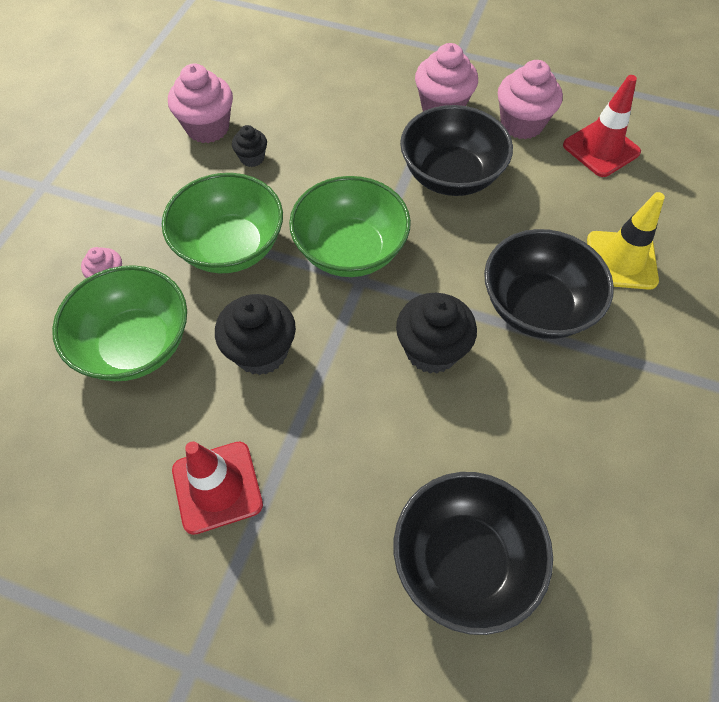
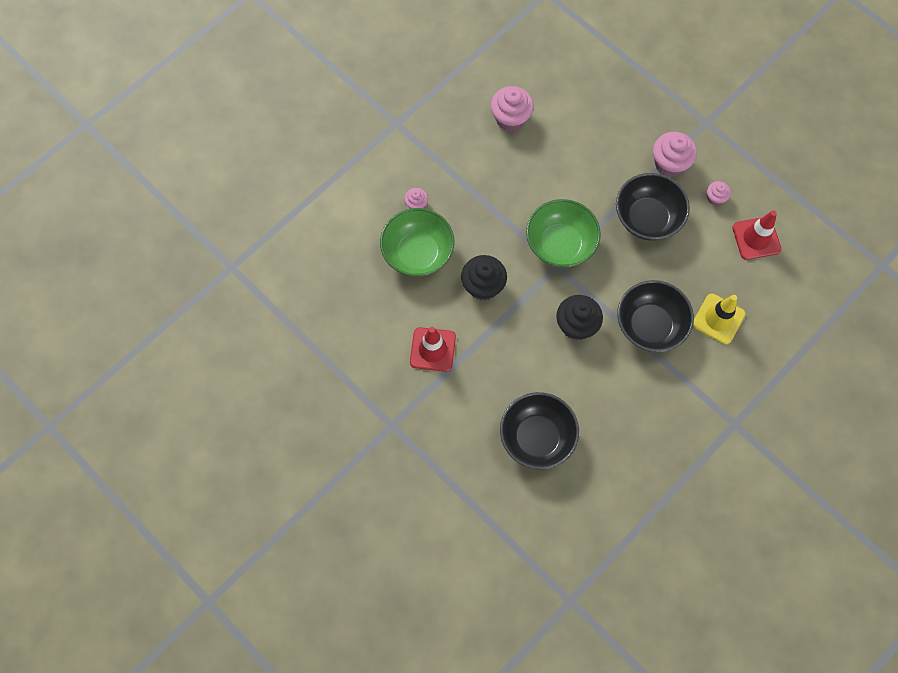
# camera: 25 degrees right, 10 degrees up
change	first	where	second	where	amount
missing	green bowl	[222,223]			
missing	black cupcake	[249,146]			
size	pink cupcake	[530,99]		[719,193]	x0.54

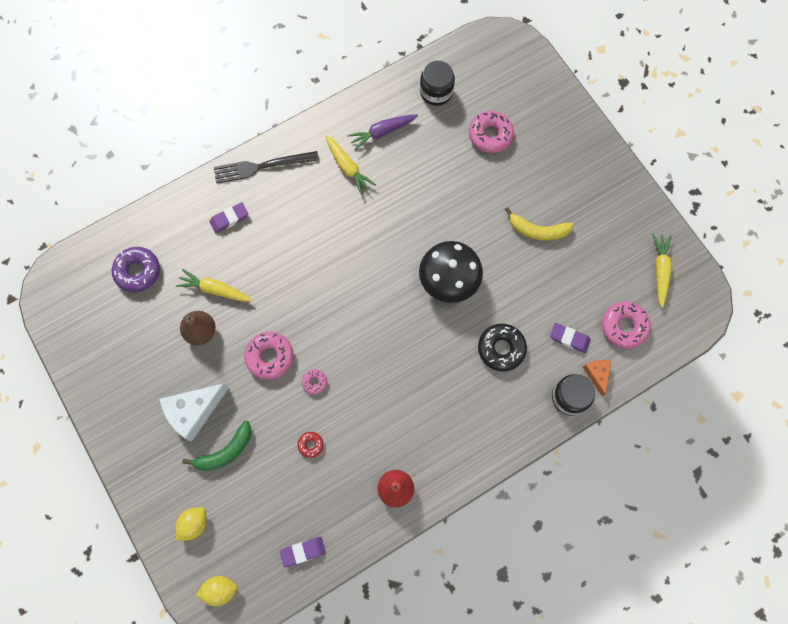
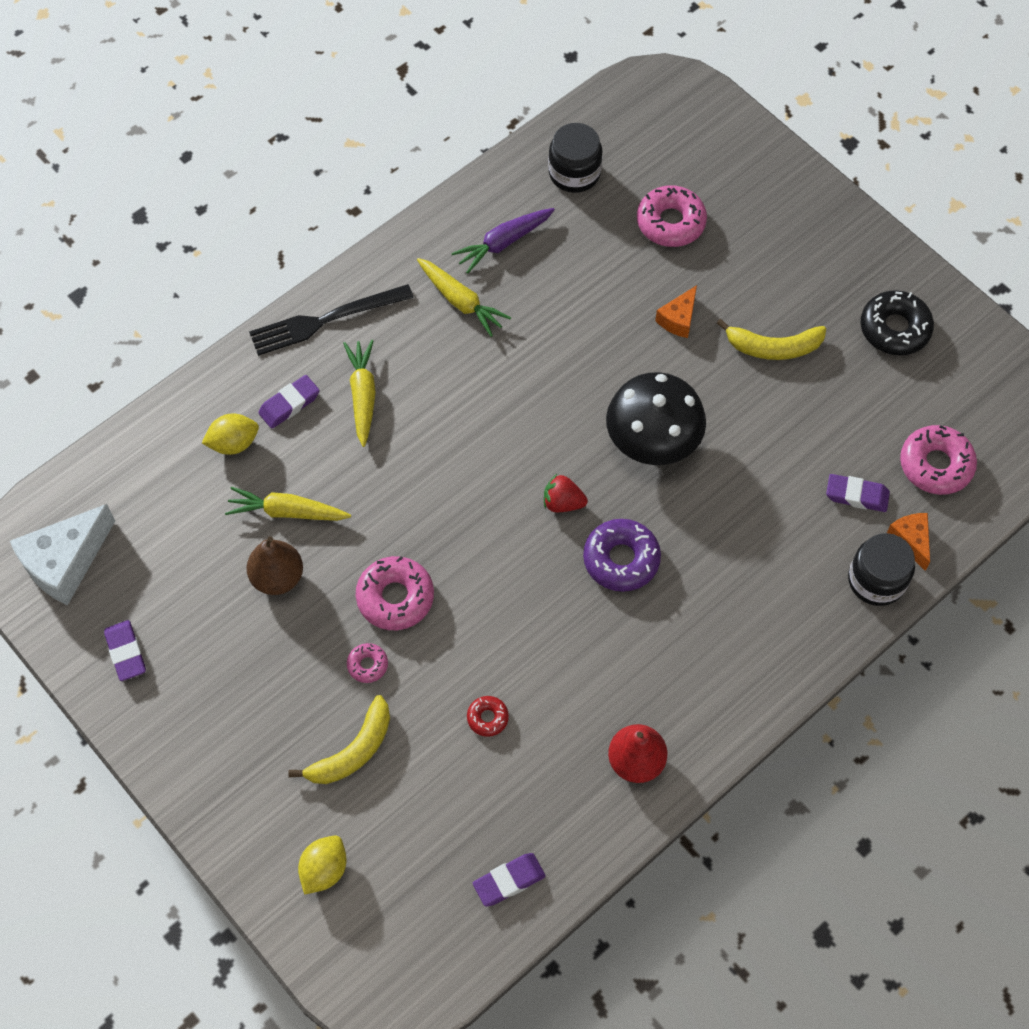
# camera: 10 degrees left, 10 degrees down
change	first	where	second	where	amount
appeared			purple eraser	[125,650]	
appeared			red strawberry	[566,493]	
appeared			orange cheese	[676,311]	
relocated	purple donut	[136,269]		[622,555]	
relocated	white cheese	[194,412]		[62,554]	
relocated	yellow lemon	[216,591]		[230,434]	
relocated	pink donut	[314,382]		[367,663]	
relocated	black donut	[502,347]		[897,323]	
relocated	yellow carrot	[662,271]		[359,393]	
colour	green banana	[216,446]	yellow banana	[339,739]	

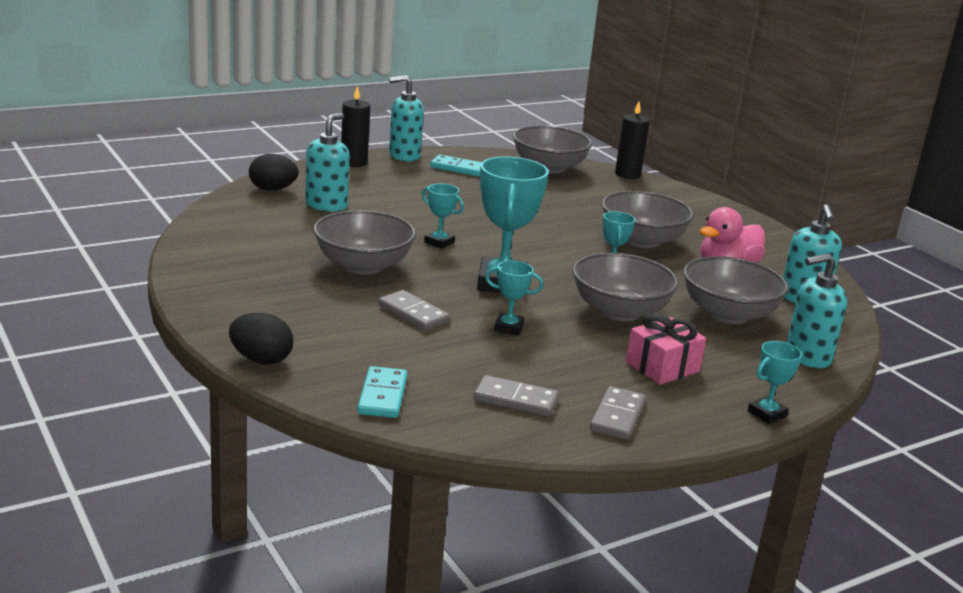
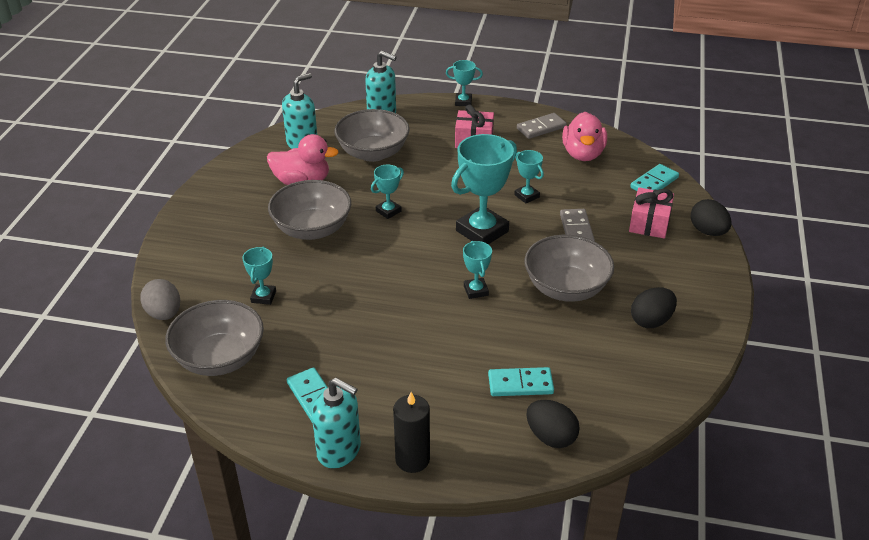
# camera: 135 degrees left, 15 degrees up
change	first	where	second	where	amount
missing	grey bowl	[625,287]			
appeared			turquoise trophy	[259,276]	
appeared			pink gift	[651,212]	
appeared			black egg	[654,307]	
exchanged	turquoise soap dispenser	[327,162]	turquoise domino	[521,381]	
exchanged	grey domino	[516,396]	pink duck	[584,136]	
exchanged	black candle	[632,140]	grey egg	[160,299]	

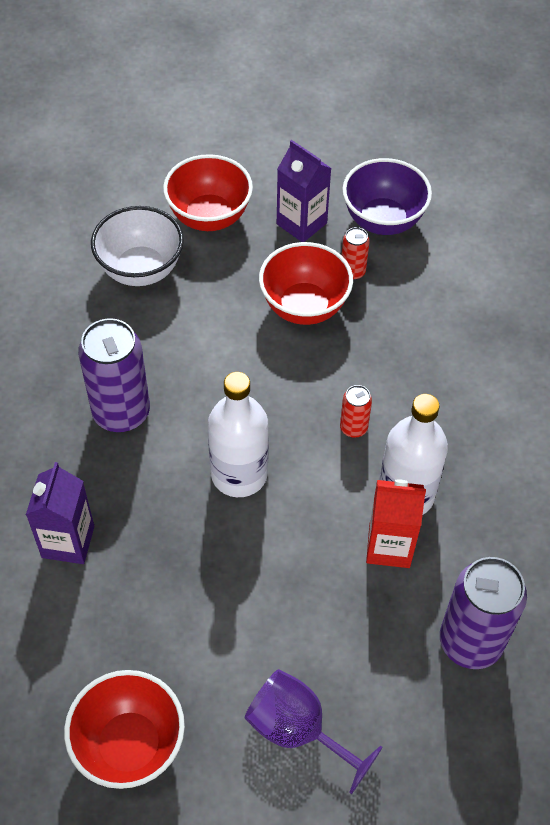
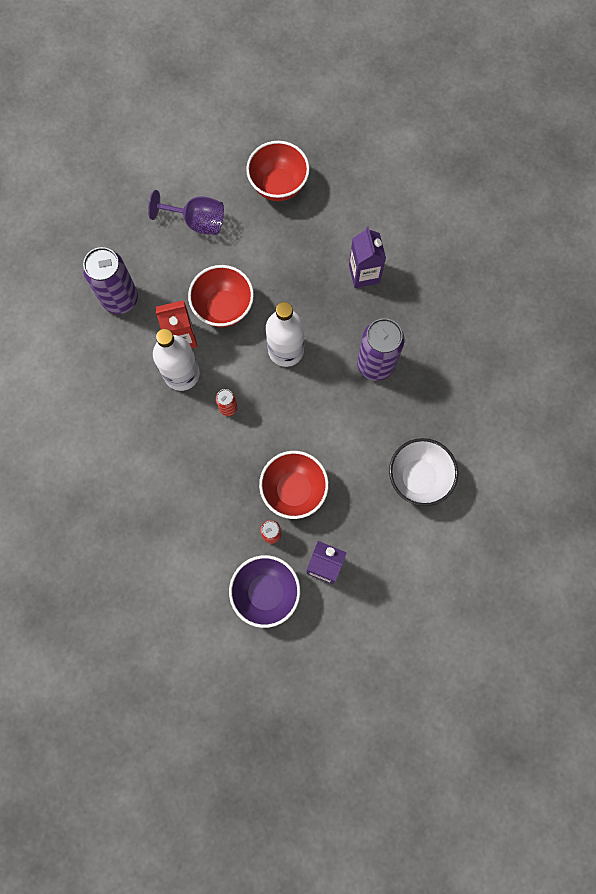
# camera: 160 degrees right, 20 degrees up
change	first	where	second	where	amount
relocated	red bowl	[208,192]		[221,296]	

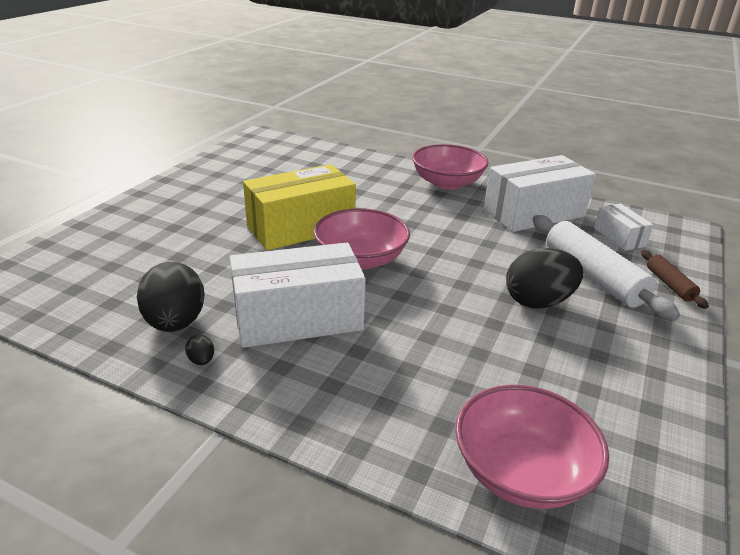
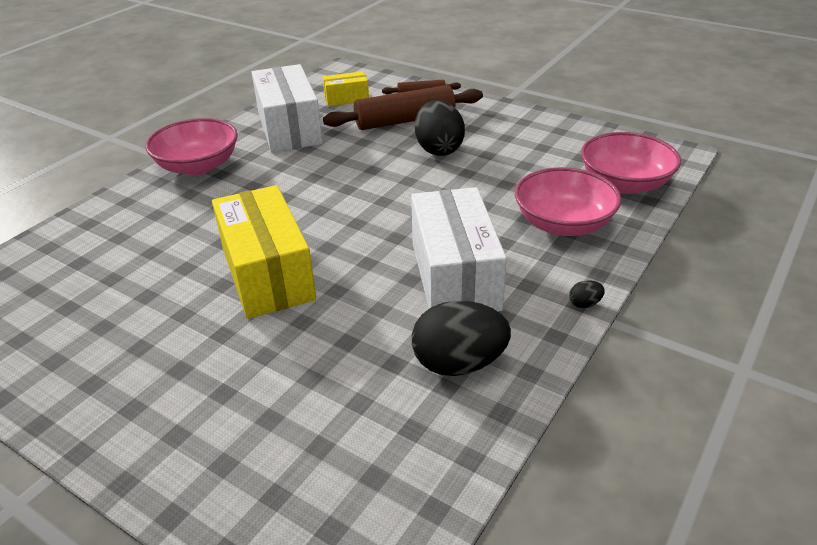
# camera: 80 degrees left, 5 degrees up
change	first	where	second	where	amount
relocated	black egg	[199,350]		[587,294]	
relocated	pink bowl	[361,239]		[568,201]	
colour	white rolling pin	[606,268]	brown rolling pin	[403,107]	
colour	white box	[623,227]	yellow box	[346,88]	

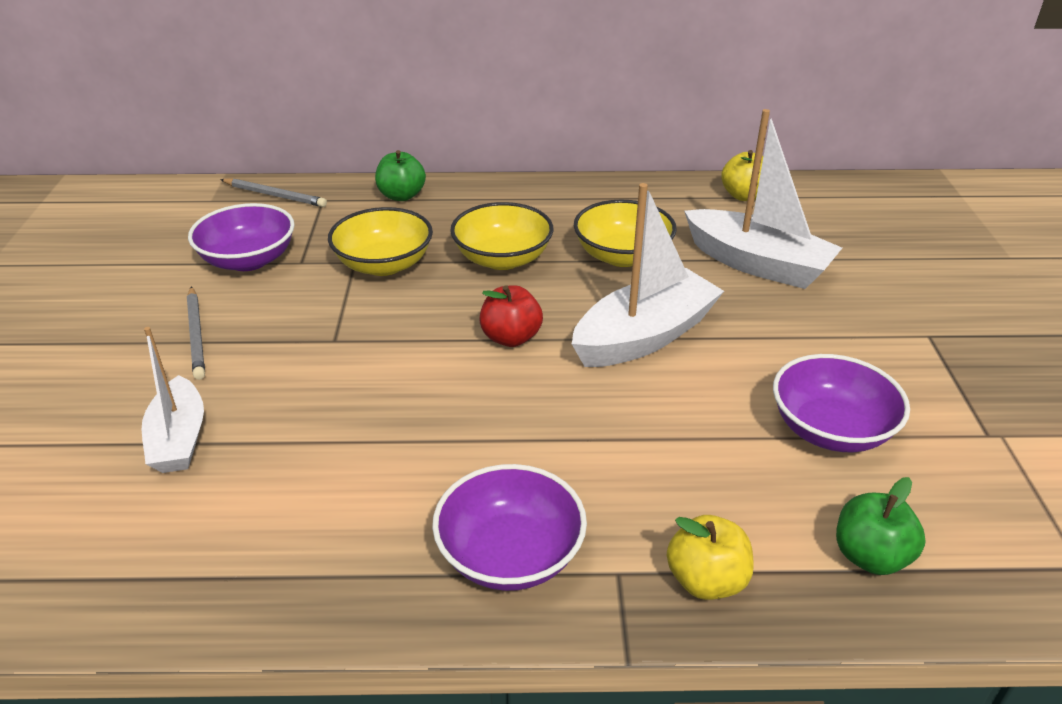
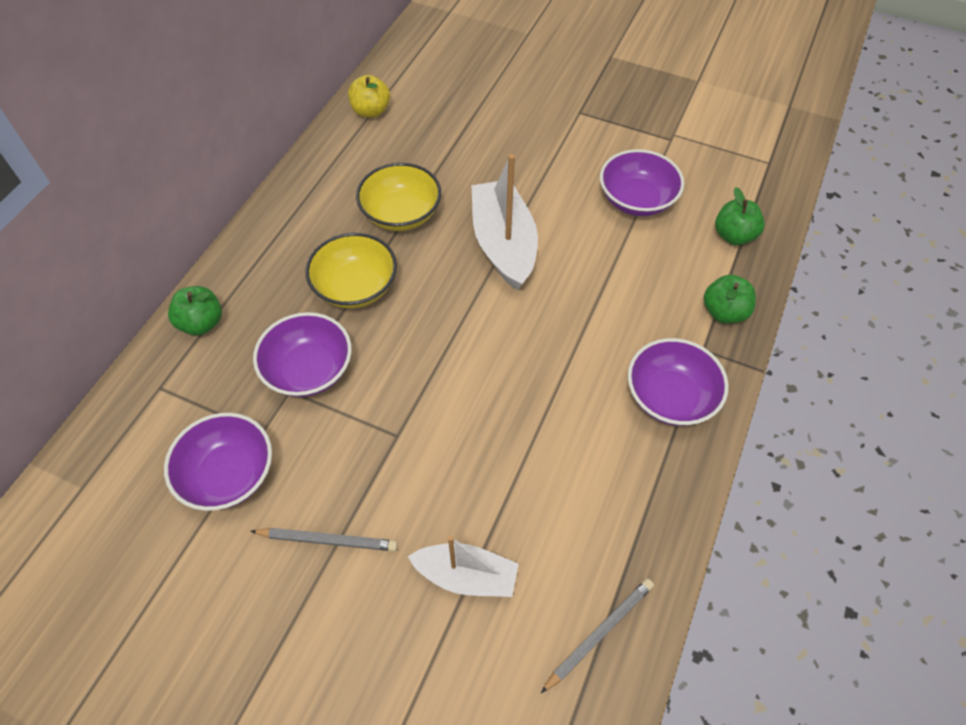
# camera: 65 degrees left, 20 degrees up
change	first	where	second	where	amount
missing	red apple	[511,316]			
missing	white boat	[763,199]			
relocated	grey pencil	[273,192]		[597,635]	
colour	yellow bowl	[380,241]	purple bowl	[302,354]	
colour	yellow apple	[710,557]	green apple	[730,299]	

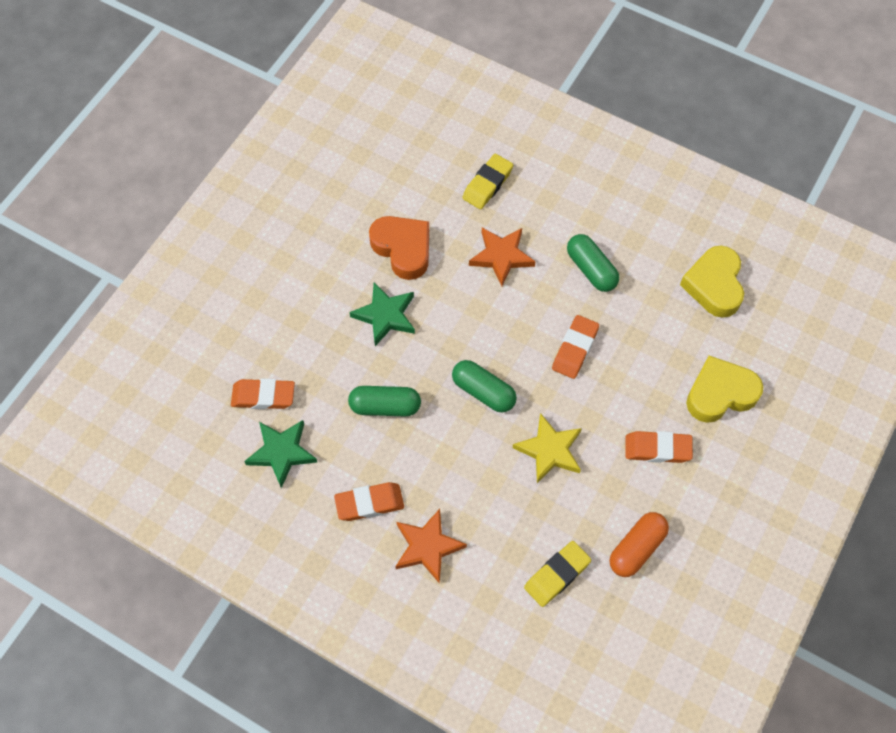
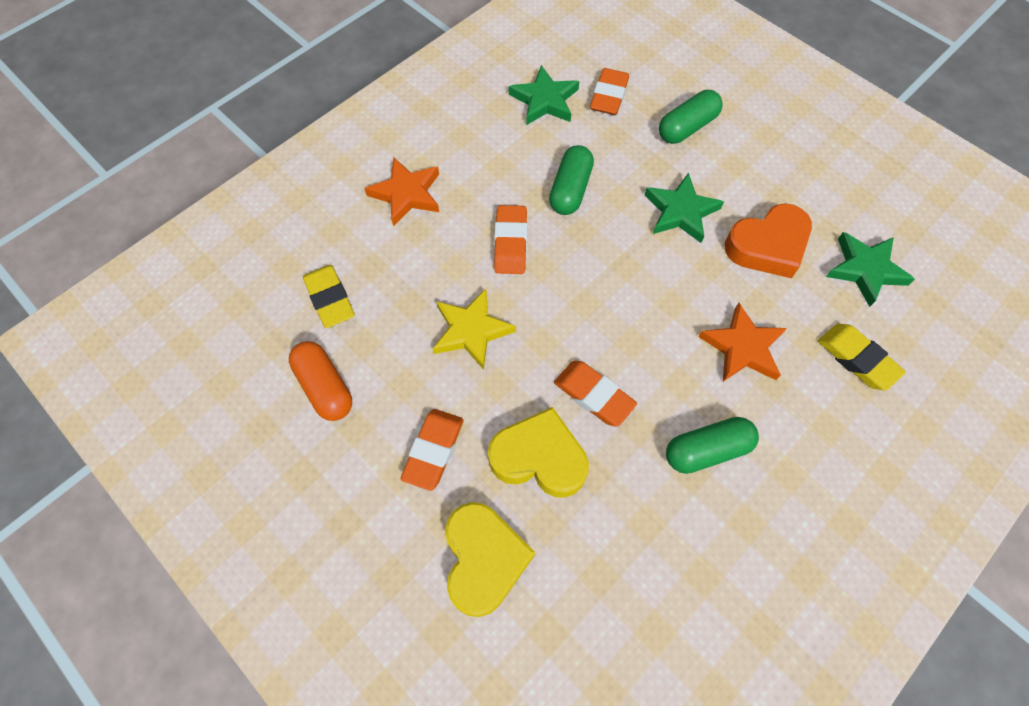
# camera: 105 degrees right, 0 degrees up
change	first	where	second	where	amount
appeared			green star	[870,269]	
relocated	orange eraser	[369,501]		[510,239]	
relocated	green capsule	[484,386]		[691,117]	
relocated	yellow heart	[712,281]		[538,452]	

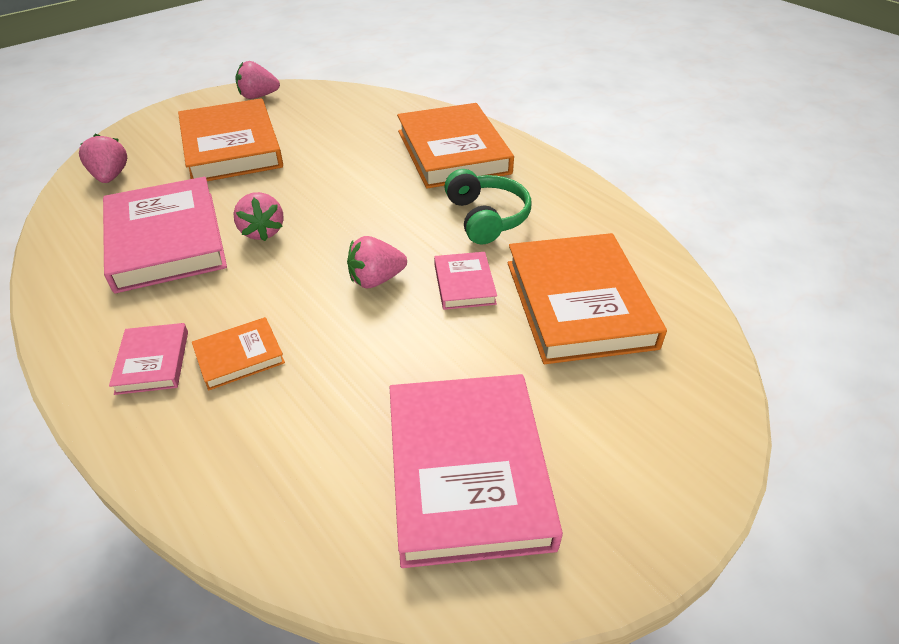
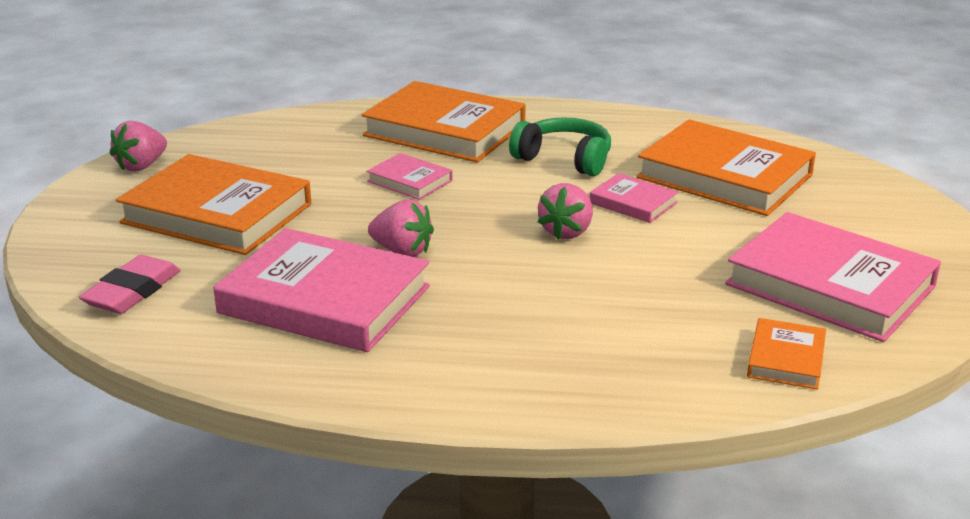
# camera: 45 degrees left, 15 degrees down
change	first	where	second	where	amount
relocated	pink book	[148,359]		[410,176]	
relocated	orange book	[238,353]		[786,354]	
exchanged	pink strawberry	[103,158]	pink eraser	[130,284]	

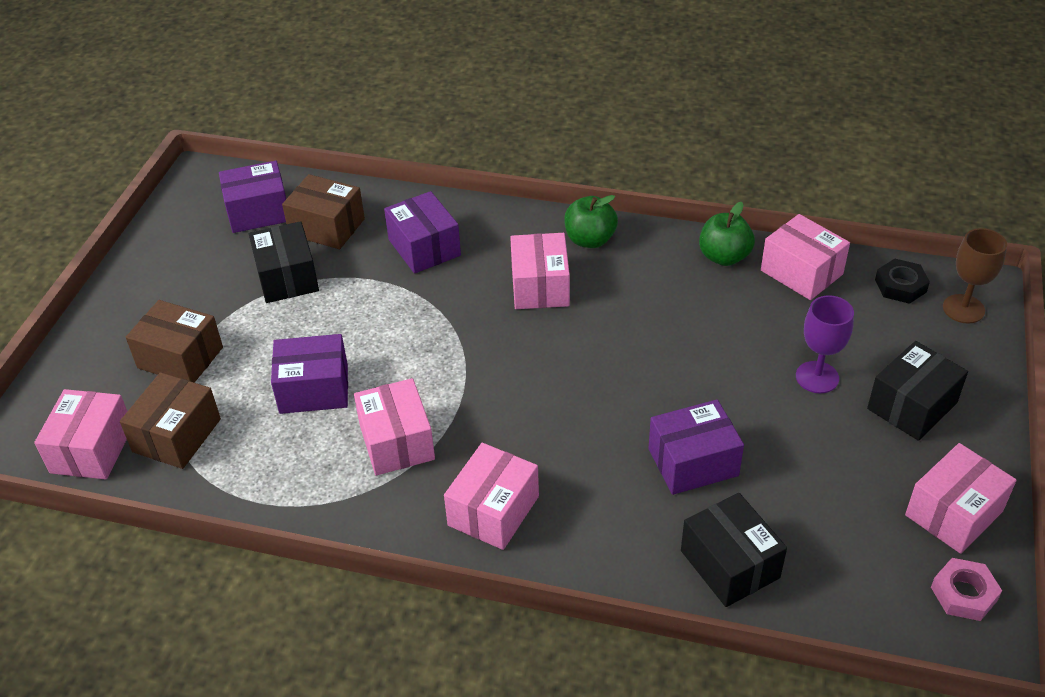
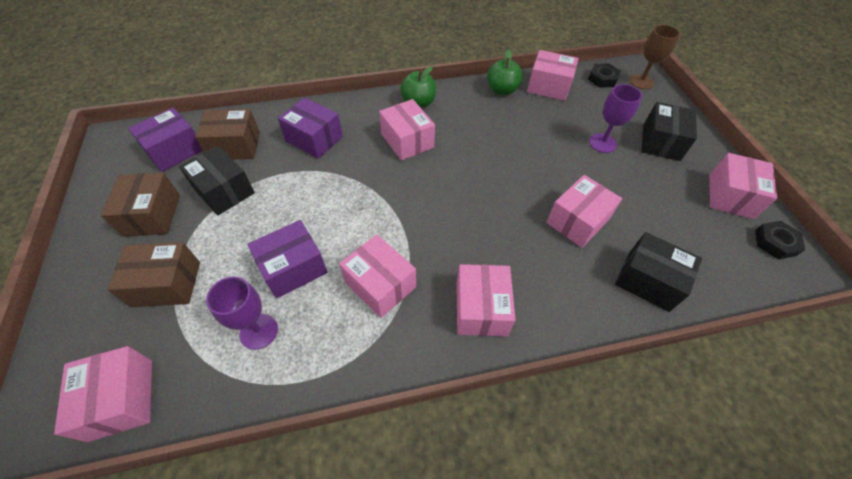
# camera: 30 degrees left, 10 degrees up
change	first	where	second	where	amount
appeared			purple goblet	[242,313]	
relocated	brown box	[170,420]		[140,205]	
colour	purple box	[696,447]	pink box	[584,211]	
colour	pink nut	[966,589]	black nut	[780,240]	

